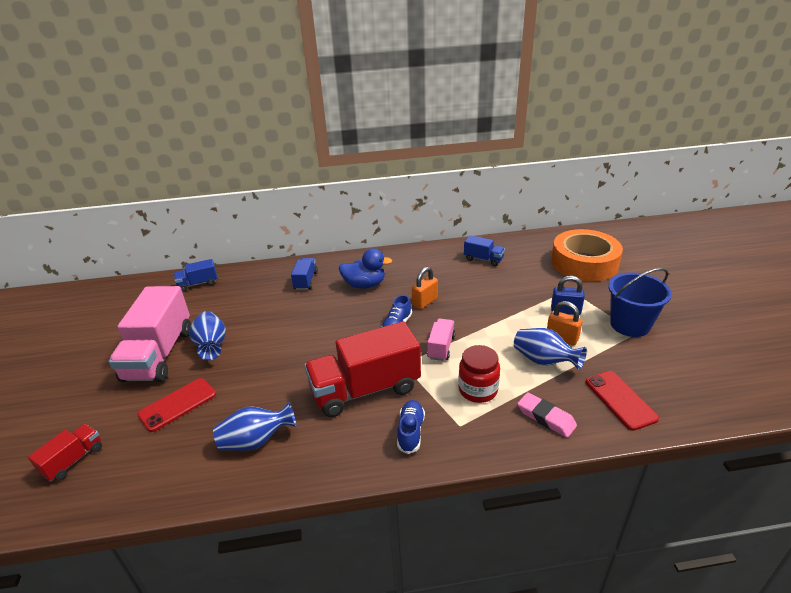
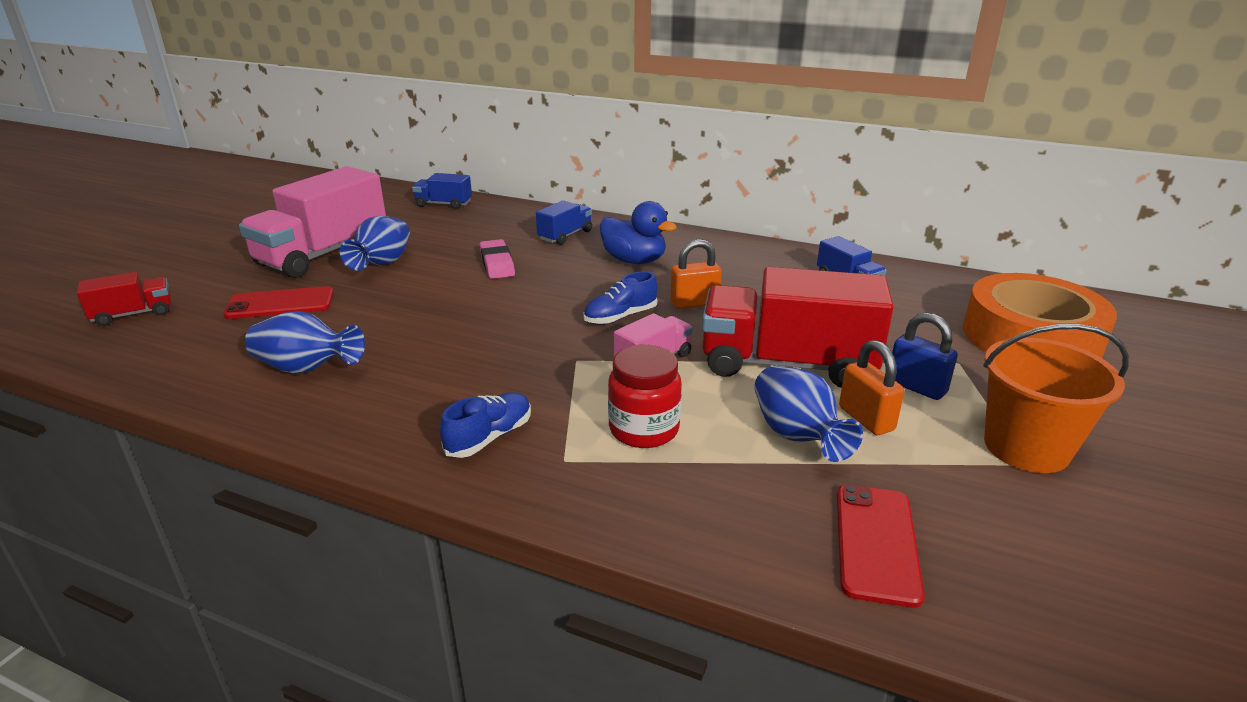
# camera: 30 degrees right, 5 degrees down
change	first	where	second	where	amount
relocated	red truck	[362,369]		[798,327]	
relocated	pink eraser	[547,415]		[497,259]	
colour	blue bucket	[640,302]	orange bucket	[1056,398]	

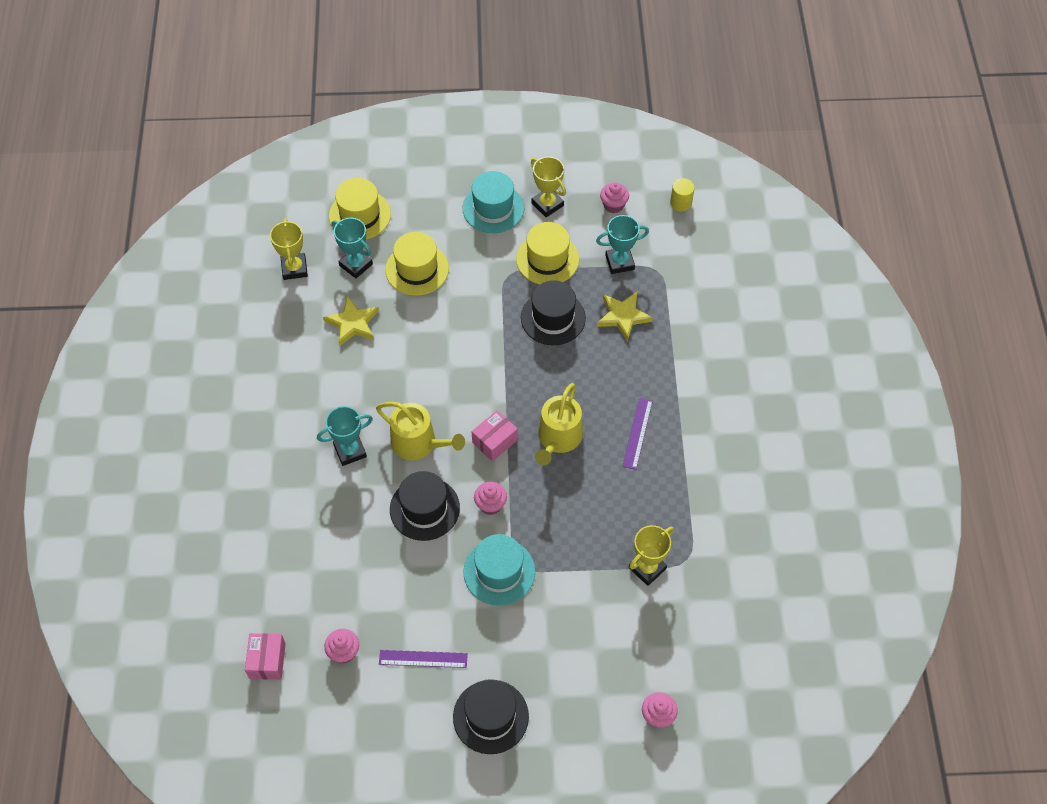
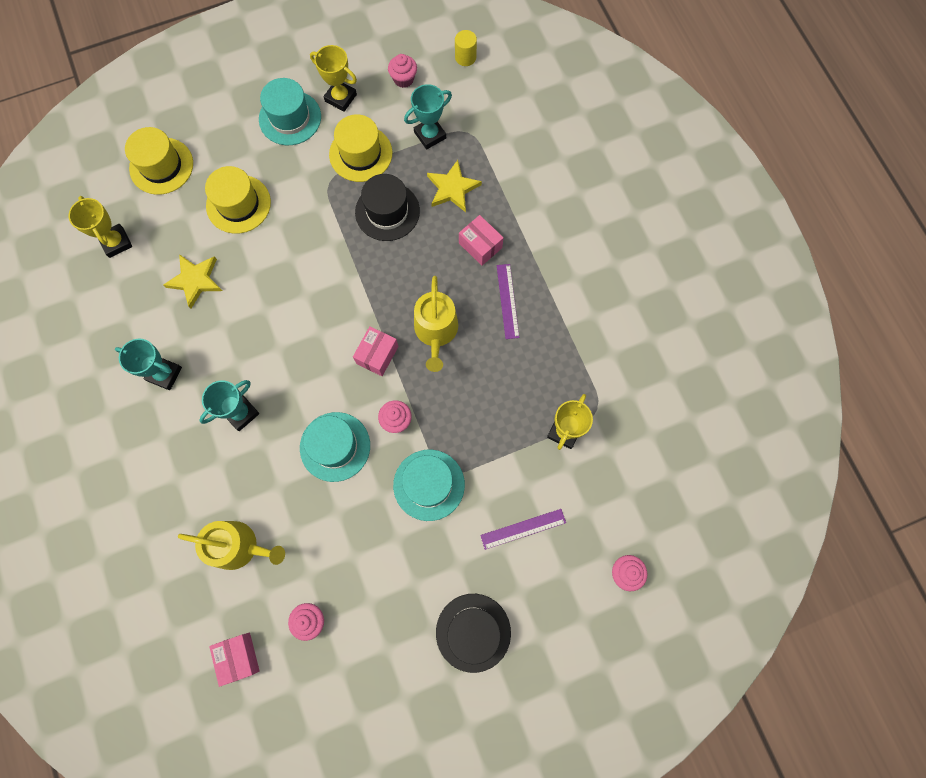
# camera: 20 degrees left, 15 degrees up
change	first	where	second	where	amount
appeared			pink box	[481,240]	
relocated	turquoise trophy	[352,248]		[148,364]	
relocated	yellow watering can	[420,431]		[231,545]	
relocated	purple ruler	[423,659]		[523,529]	
colour	black hat	[425,506]	turquoise hat	[335,447]	

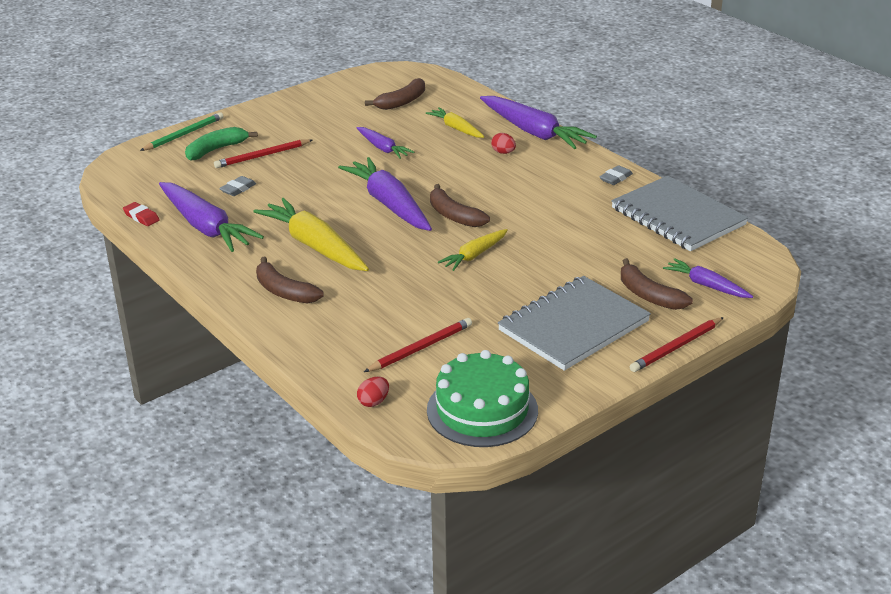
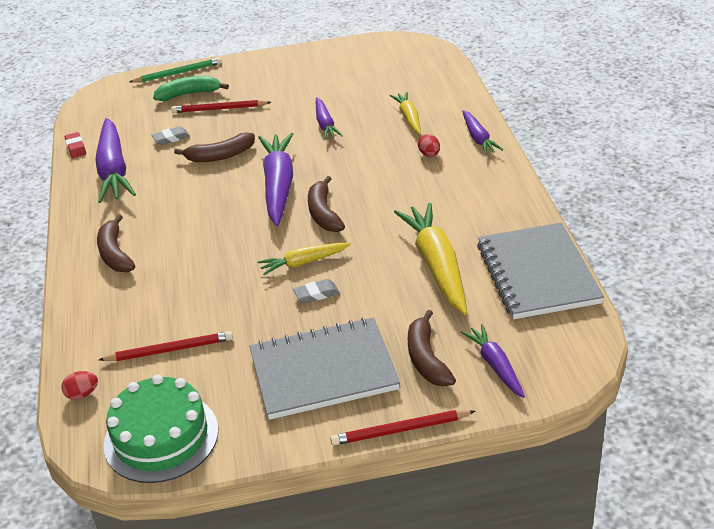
# camera: 30 degrees right, 5 degrees up
change	first	where	second	where	amount
relocated	yellow carrot	[311,234]		[430,259]	
relocated	brown banana	[395,94]		[214,147]	
relocated	grey eraser	[616,175]		[316,291]	
size	purple carrot	[538,122]		[482,132]	x0.55

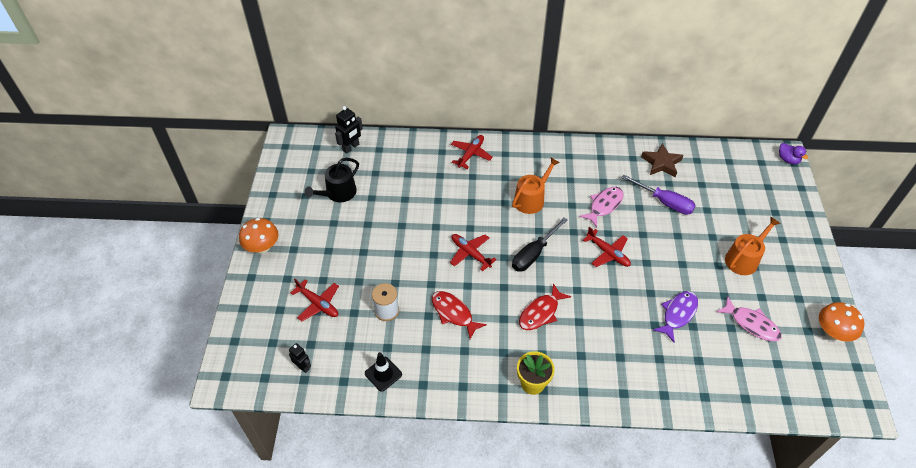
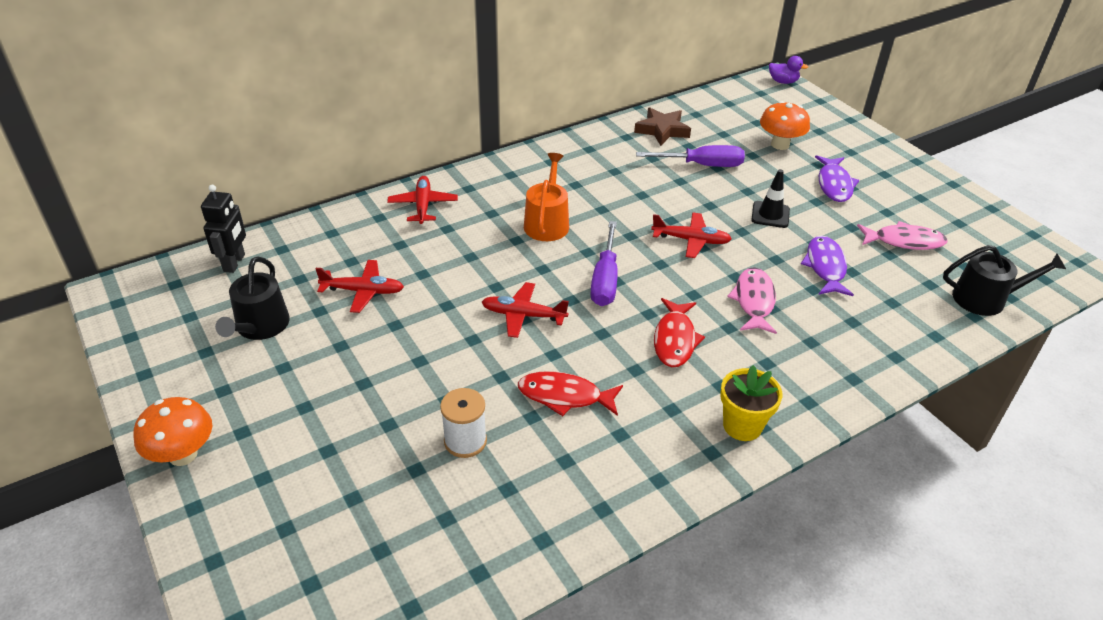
# camera: 35 degrees left, 10 degrees down
change	first	where	second	where	amount
missing	black robot	[300,358]			
appeared			black watering can	[1004,280]	
relocated	red plane	[315,300]		[360,286]	
relocated	black traffic cone	[383,372]		[770,198]	
relocated	pink fish	[601,207]		[752,300]	
relocated	orange mushroom	[841,322]		[785,125]	
exchanged	orange watering can	[753,246]	purple fish	[837,178]	
colour	black screwdriver	[540,245]	purple screwdriver	[604,263]	

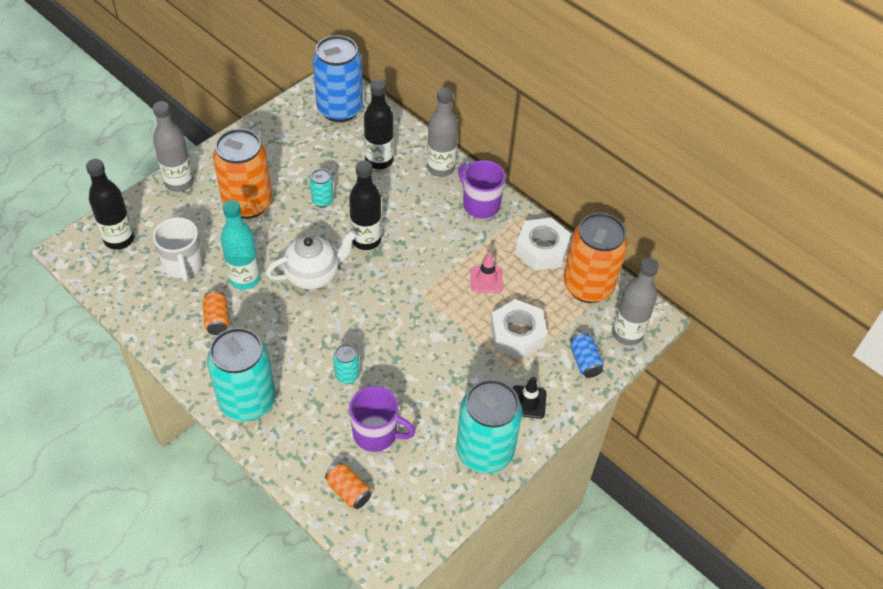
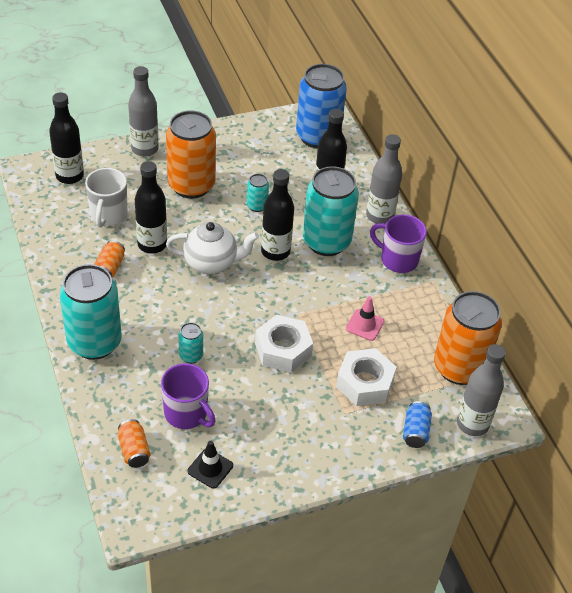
# camera: 25 degrees right, 5 degrees down
change	first	where	second	where	amount
relocated	turquoise can	[489,426]		[331,211]	
relocated	black traffic cone	[529,398]		[210,465]	
relocated	white nut	[543,244]		[284,344]	
colour	turquoise bottle	[241,245]	black bottle	[151,207]	
spun	purple mug	[482,189]		[398,244]	45 degrees counterclockwise

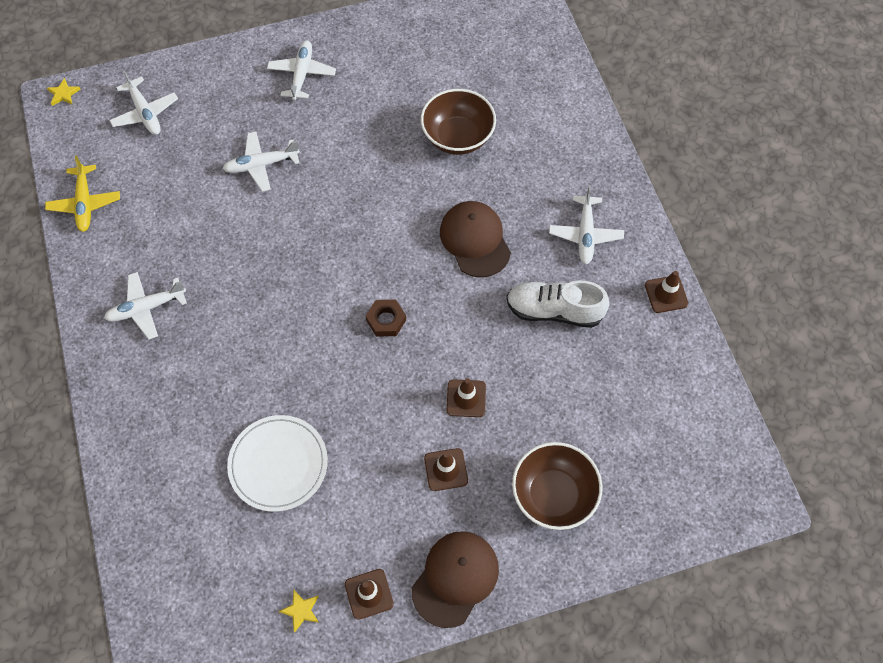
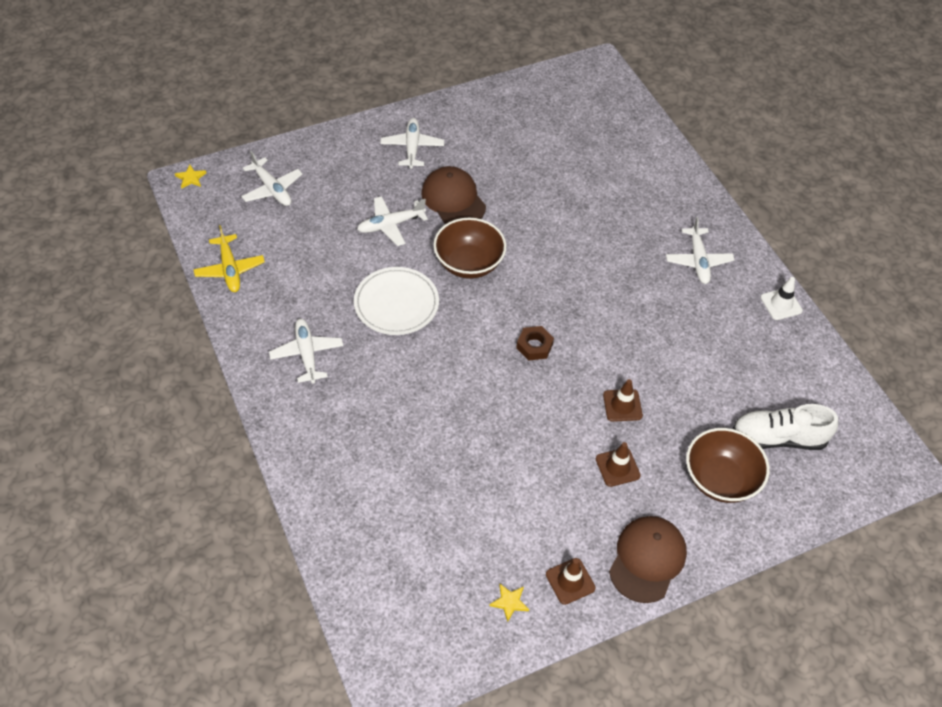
# camera: 10 degrees left, 10 degrees down
change	first	where	second	where	amount
relocated	white plate	[277,463]		[396,301]	
relocated	brown bowl	[458,122]		[470,248]	
relocated	brown cap	[475,239]		[453,195]	
relocated	white shoe	[558,304]		[785,427]	
colour	brown traffic cone	[666,292]	white traffic cone	[782,298]	
spun	white plane	[145,305]		[306,351]	105 degrees clockwise

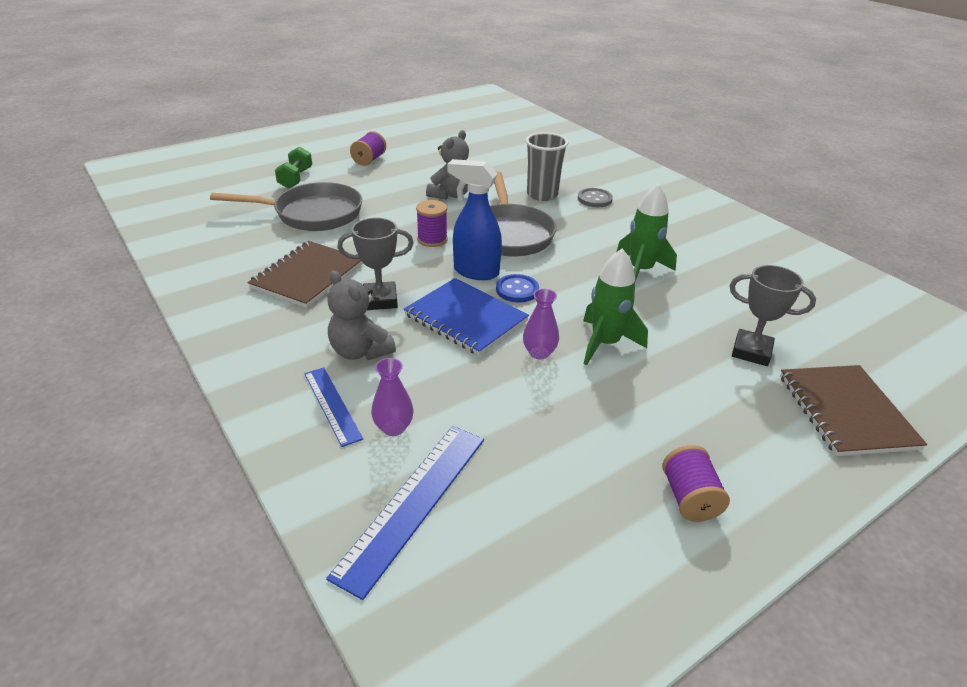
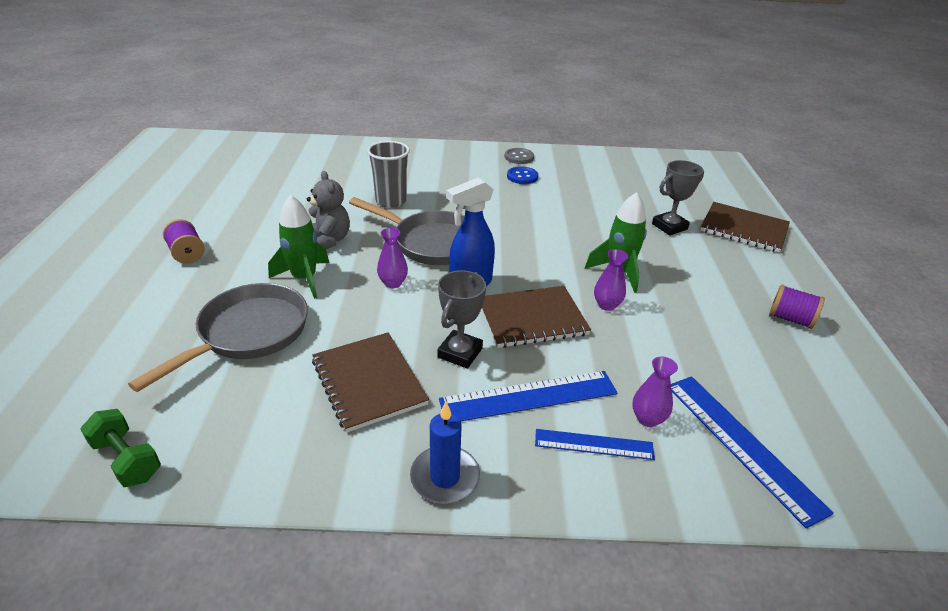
# camera: 55 degrees left, 0 degrees up
change	first	where	second	where	amount
appeared			blue candle	[445,453]	
relocated	green dumbbell	[293,167]		[120,448]	
relocated	blue button	[517,288]		[522,175]	
relocated	grey button	[595,197]		[519,156]	
relocated	green rocket	[646,232]		[298,247]	
exchanged	grey teddy bear	[361,315]	blue ruler	[528,396]	
exchanged	purple spool	[432,223]	purple vase	[392,258]	
colour	blue notebook	[466,317]	brown notebook	[536,317]	

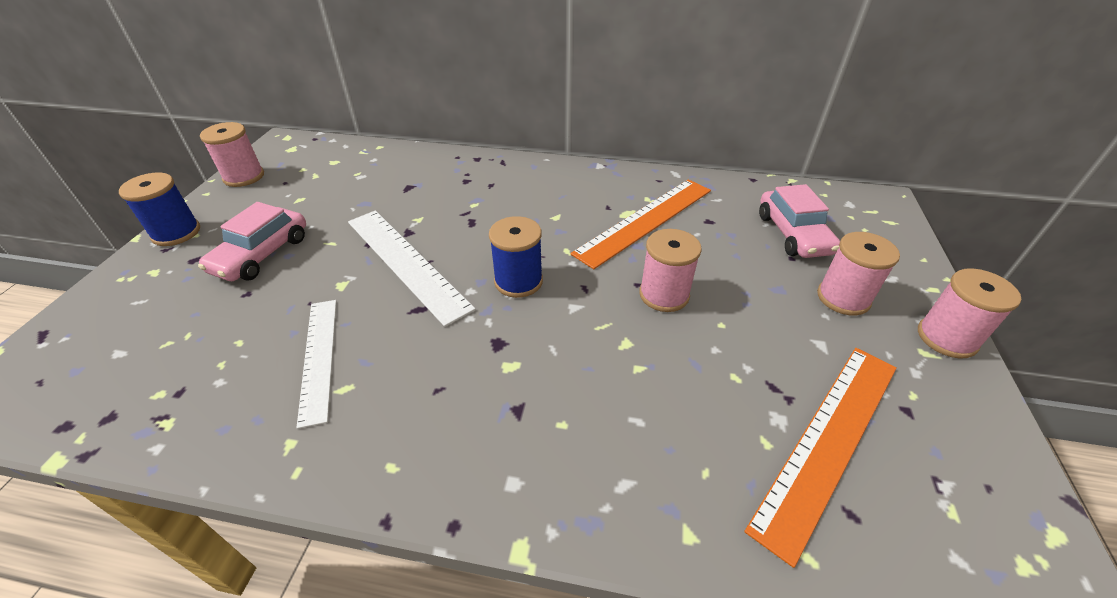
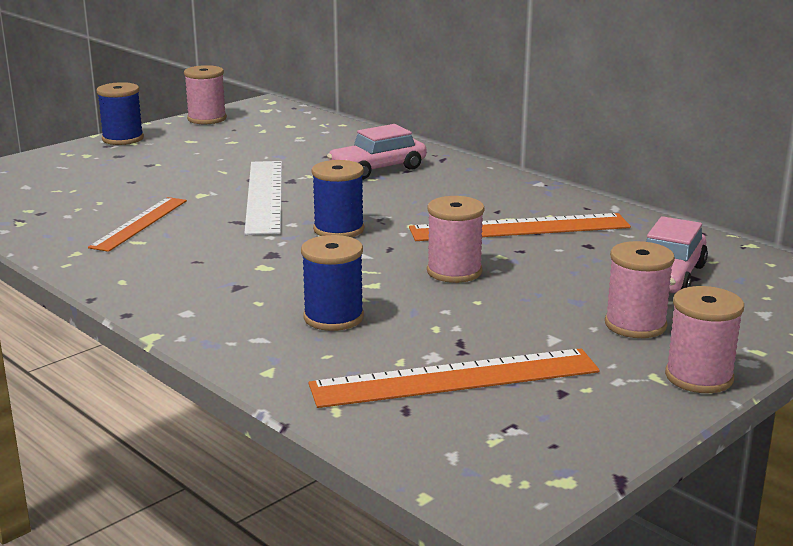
# camera: 35 degrees right, 20 degrees down
change	first	where	second	where	amount
appeared			blue spool	[332,283]	
relocated	pink car	[252,241]		[377,152]	
colour	white ruler	[316,364]	orange ruler	[137,224]	

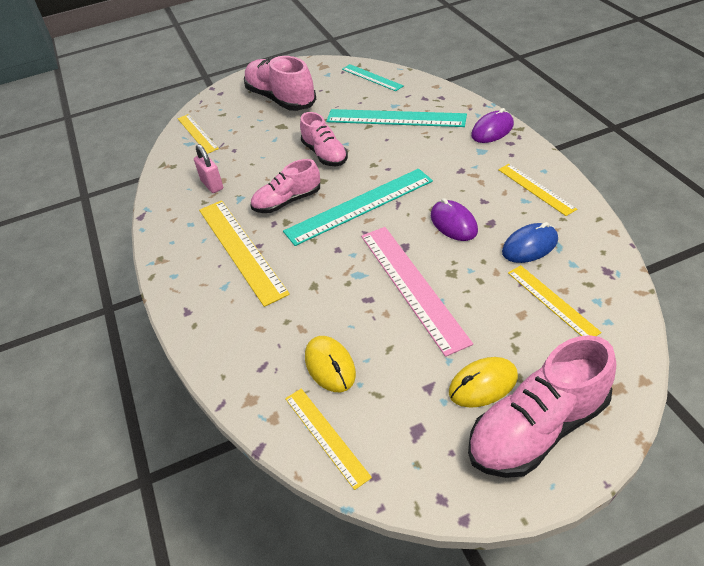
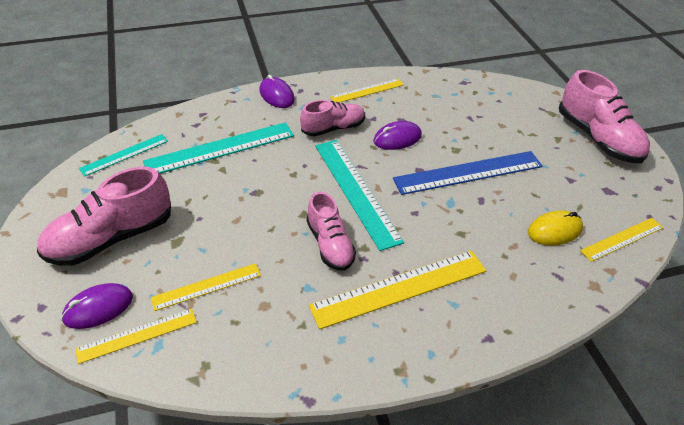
# camera: 90 degrees left, 0 degrees up
change	first	where	second	where	amount
missing	pink padlock	[208,168]			
missing	yellow mouse	[483,382]			
missing	blue mouse	[530,242]			
appeared			purple mouse	[97,306]	
relocated	pink shoe	[324,139]		[332,118]	
relocated	yellow ruler	[555,300]		[206,287]	
colour	pink ruler	[417,292]	blue ruler	[468,173]	
spun	turquoise ruler	[396,118]		[218,147]	45 degrees clockwise

